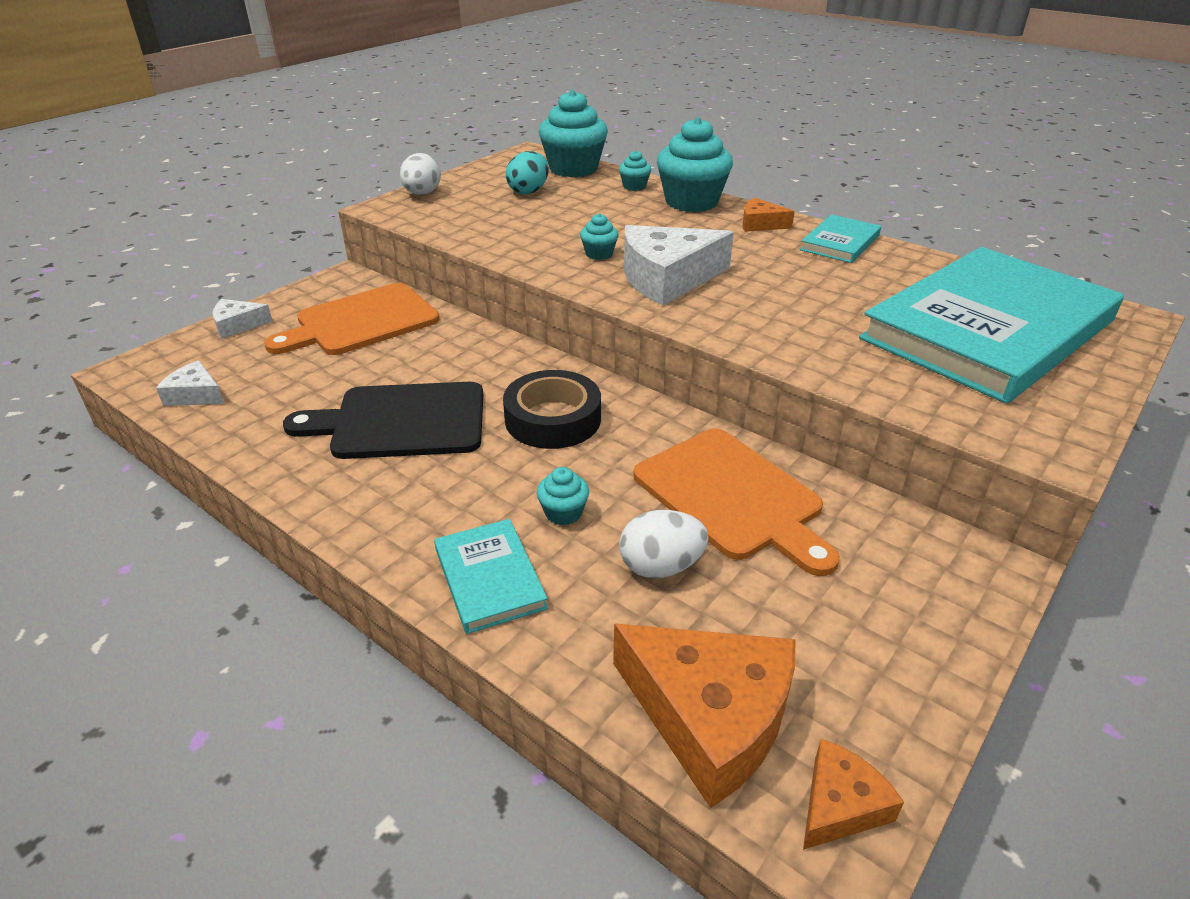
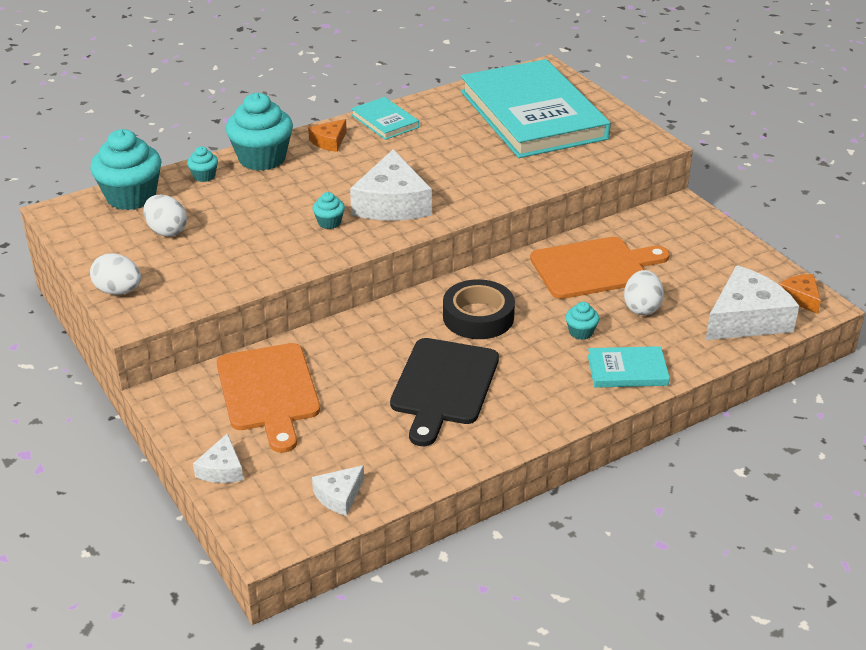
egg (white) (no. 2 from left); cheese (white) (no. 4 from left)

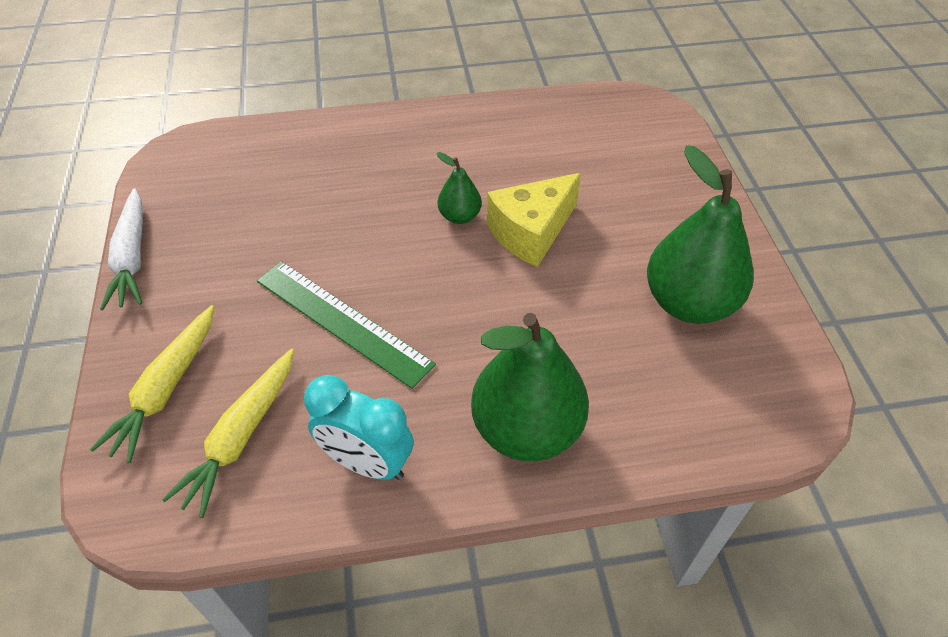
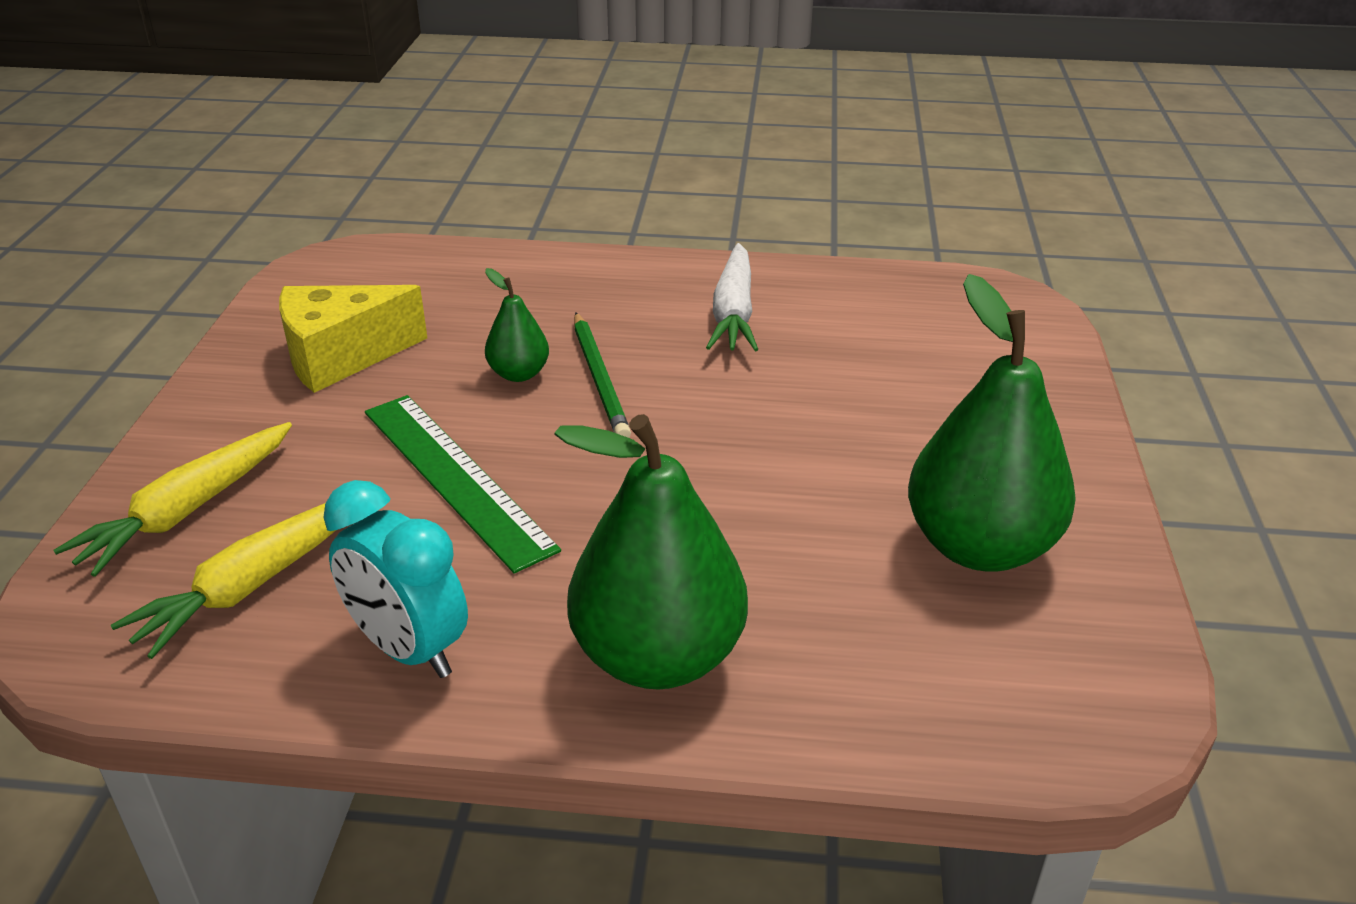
cheese (yellow); pear (green) (no. 1 from left); pencil (green); carrot (white)

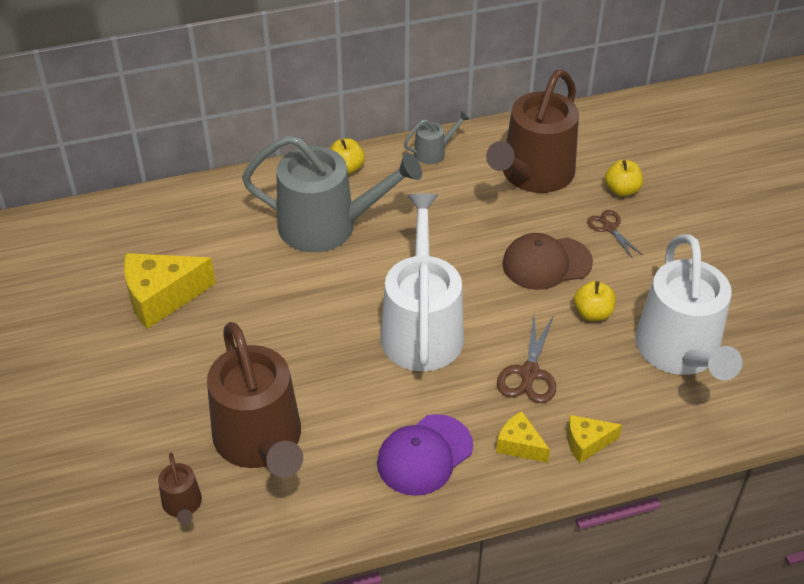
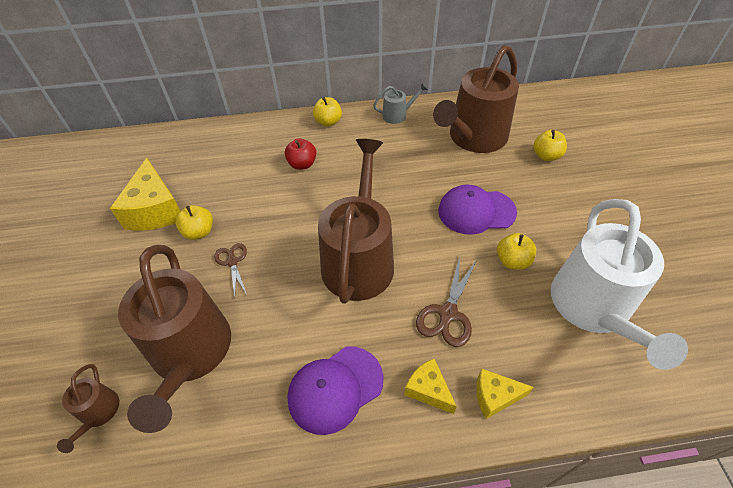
cheese (yellow) (no. 1 from left); apple (yellow) (no. 1 from left); scissors (brown) (no. 1 from left); apple (red); watering can (brown) (no. 3 from left); cap (purple) (no. 2 from left)

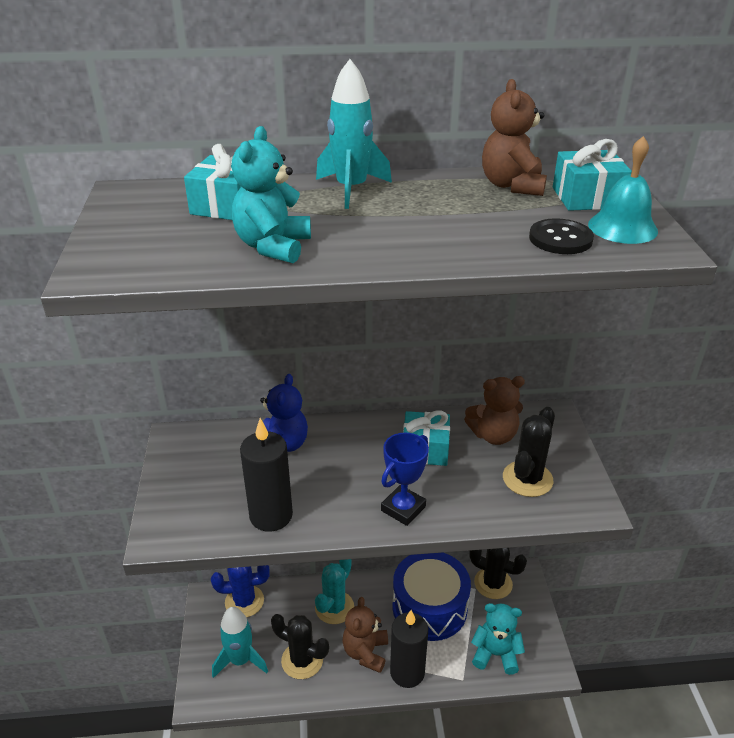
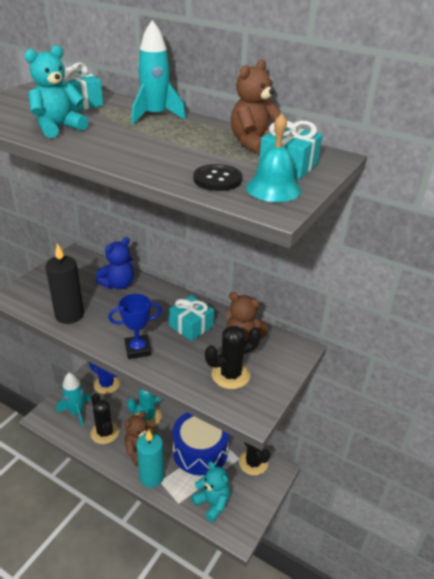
candle (turquoise)

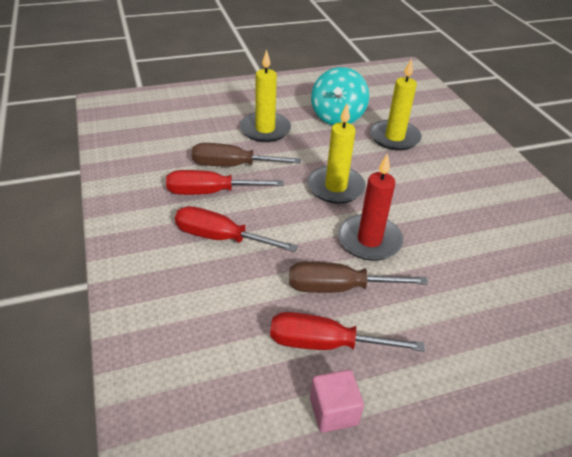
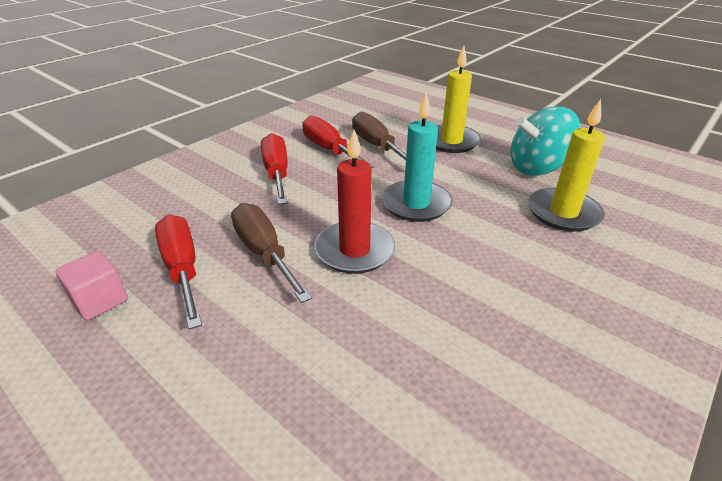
candle (turquoise)

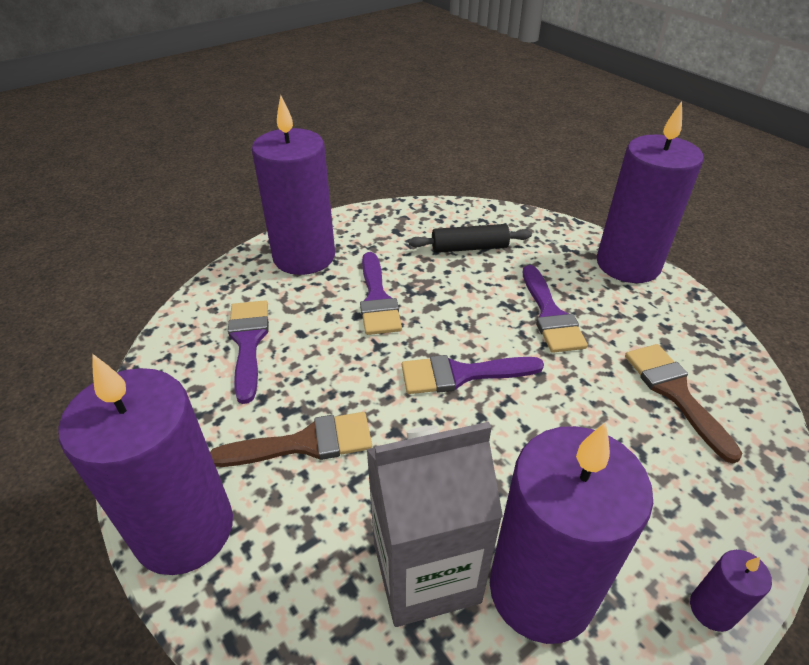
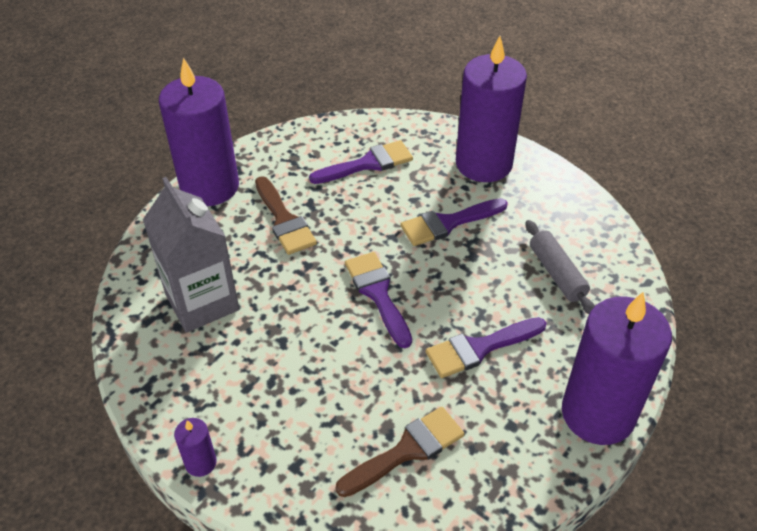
rolling pin (grey); candle (purple) (no. 3 from left in the first image)

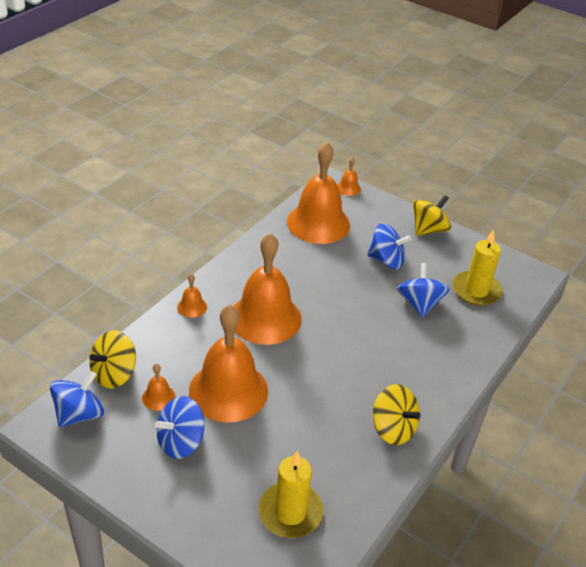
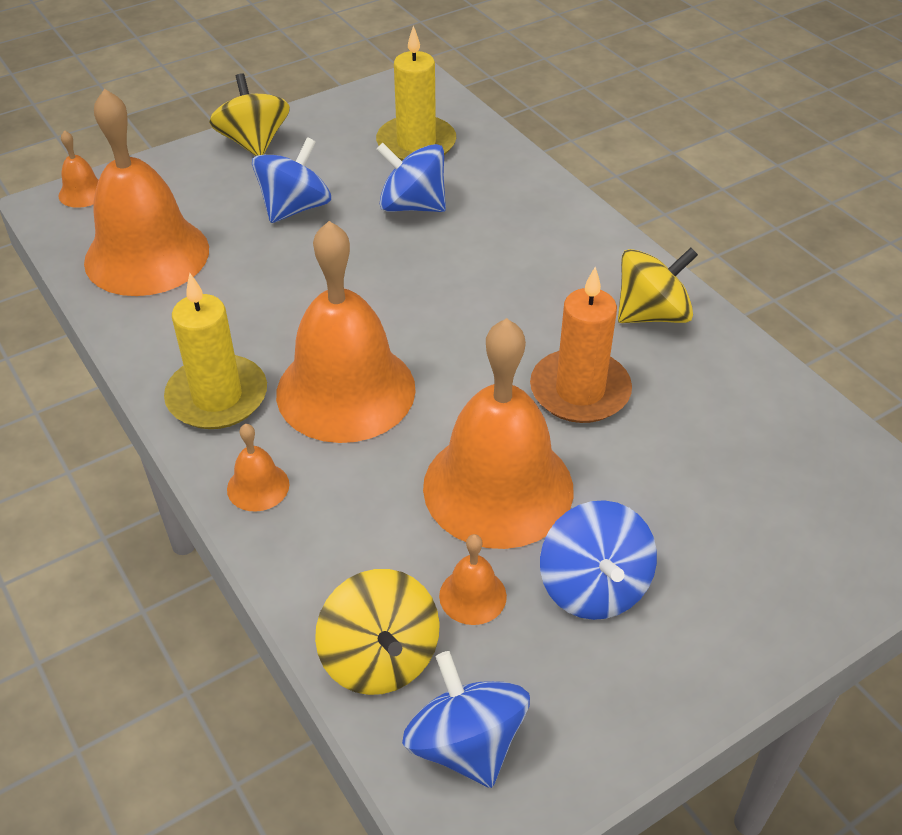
candle (yellow) (no. 1 from left); candle (orange)

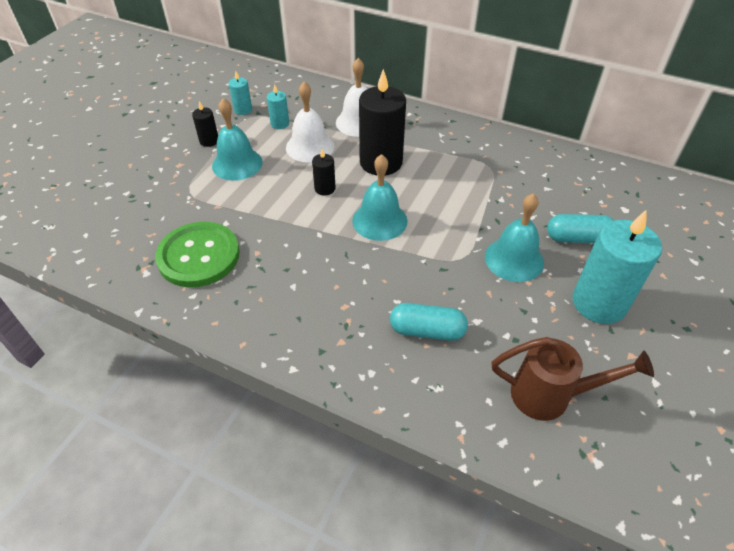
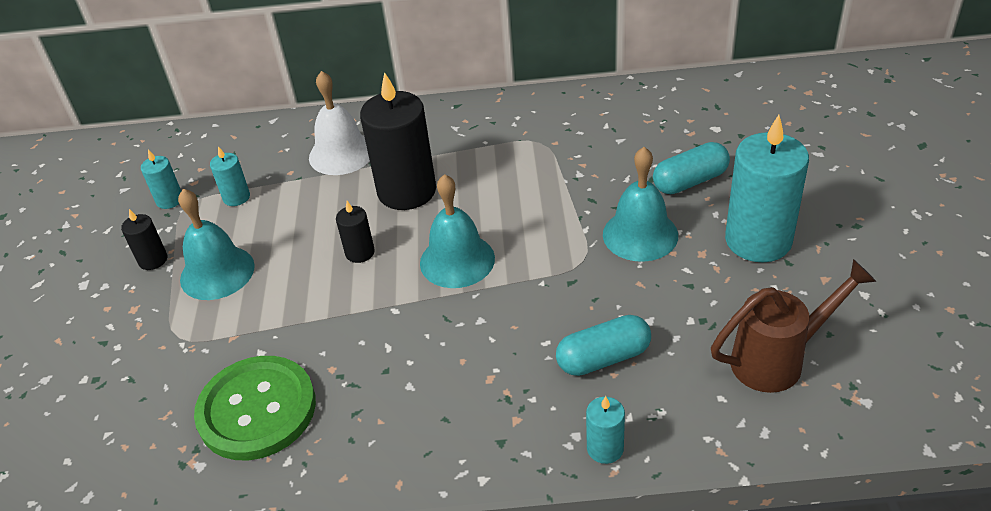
candle (turquoise) (no. 3 from left); bell (white) (no. 1 from left in the first image)

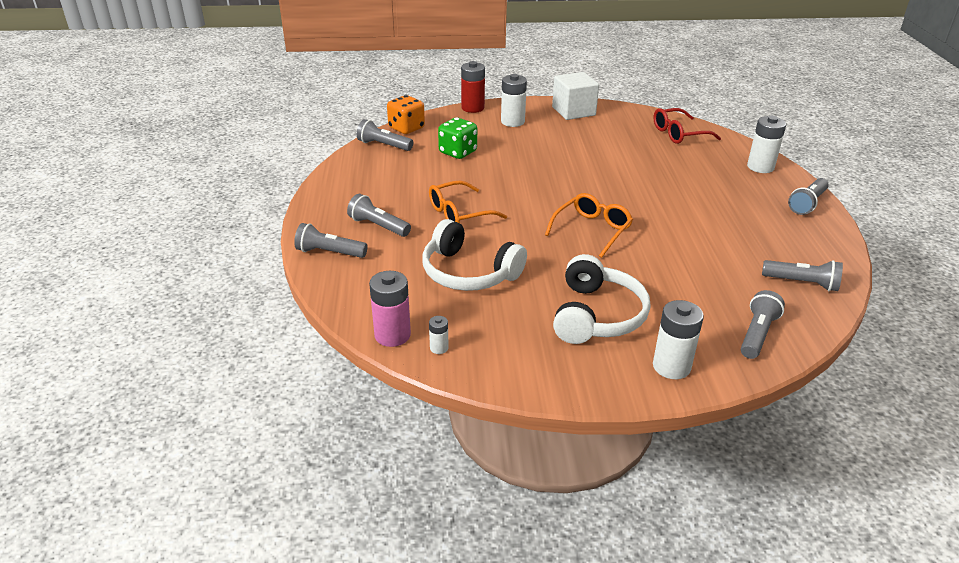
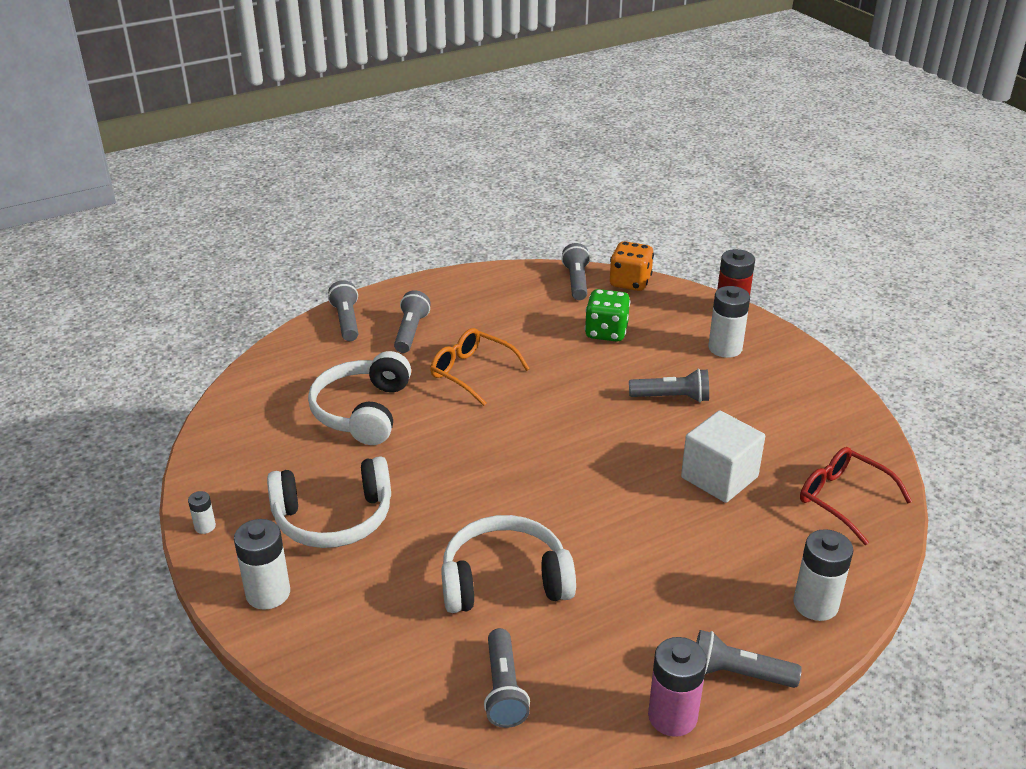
battery (white) (no. 1 from left); headphones (white) (no. 3 from left); flashlight (grey) (no. 5 from left); battery (pink); cube (white); glasses (orange) (no. 2 from left in the first image)

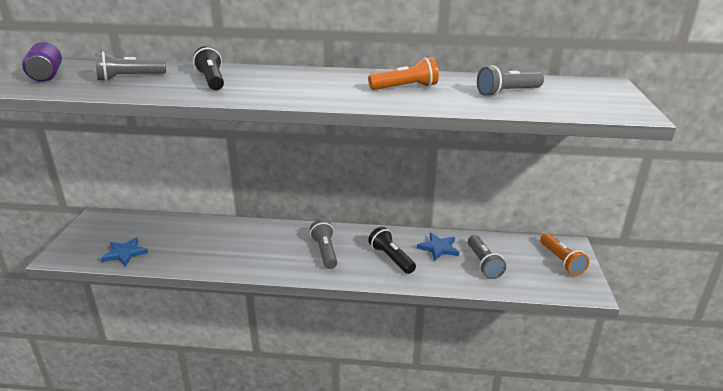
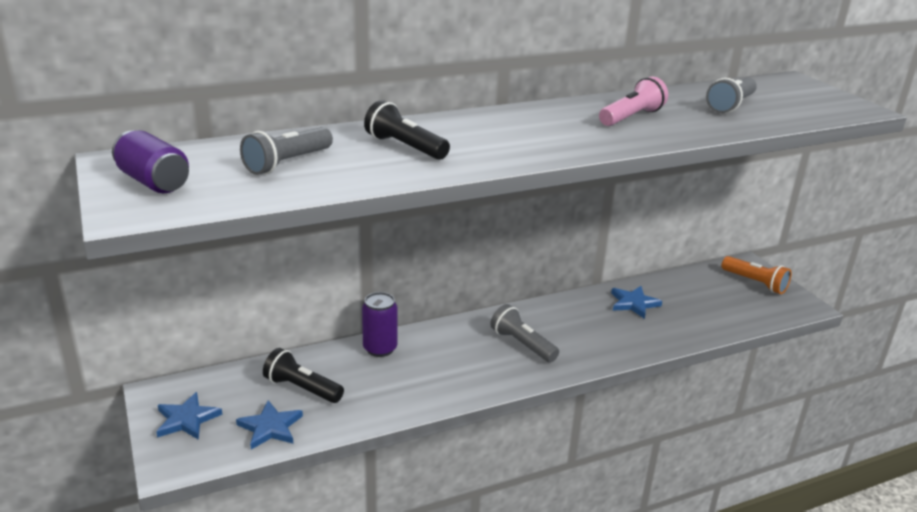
star (blue) (no. 1 from left); flashlight (black) (no. 1 from left); can (purple) (no. 2 from left); flashlight (pink); flashlight (grey) (no. 3 from left in the first image)

